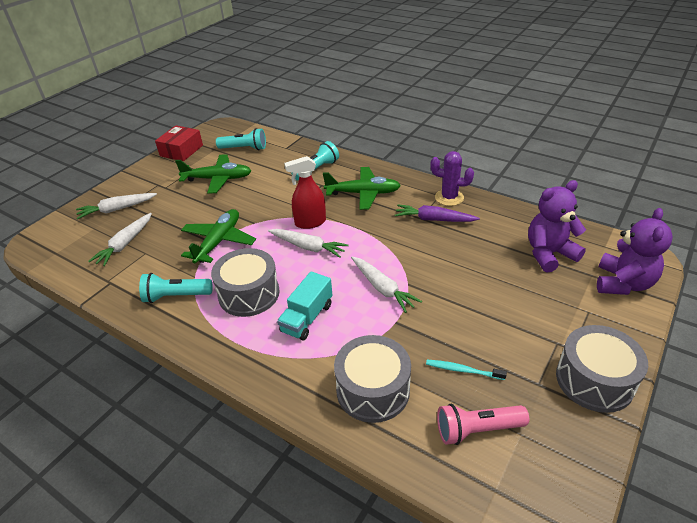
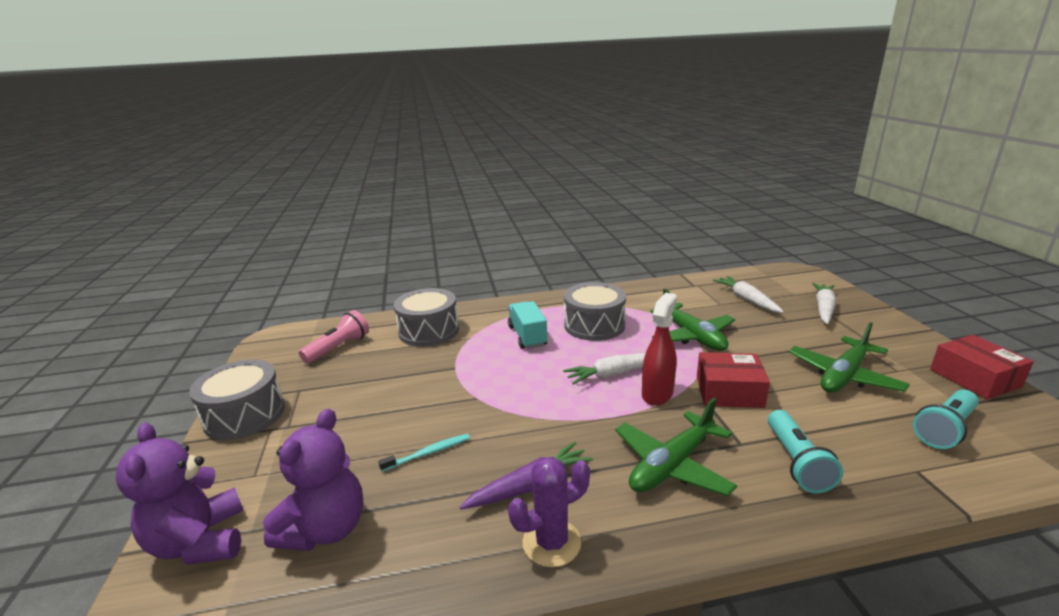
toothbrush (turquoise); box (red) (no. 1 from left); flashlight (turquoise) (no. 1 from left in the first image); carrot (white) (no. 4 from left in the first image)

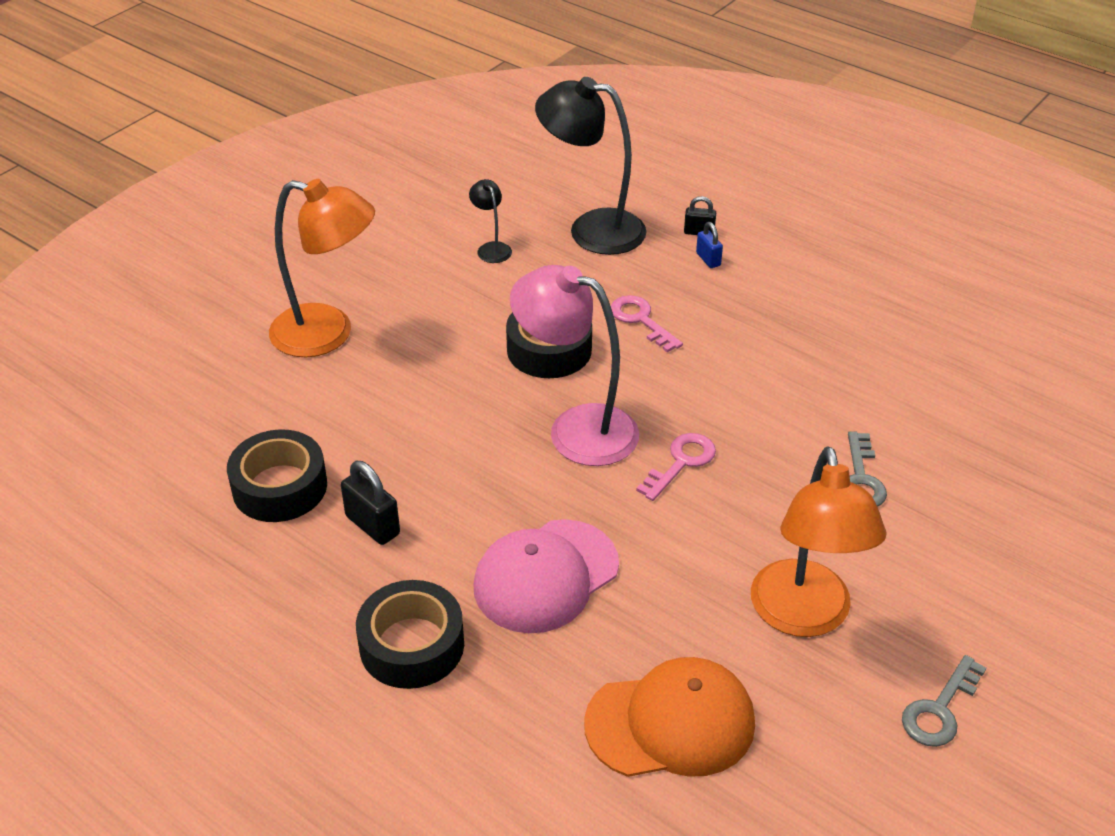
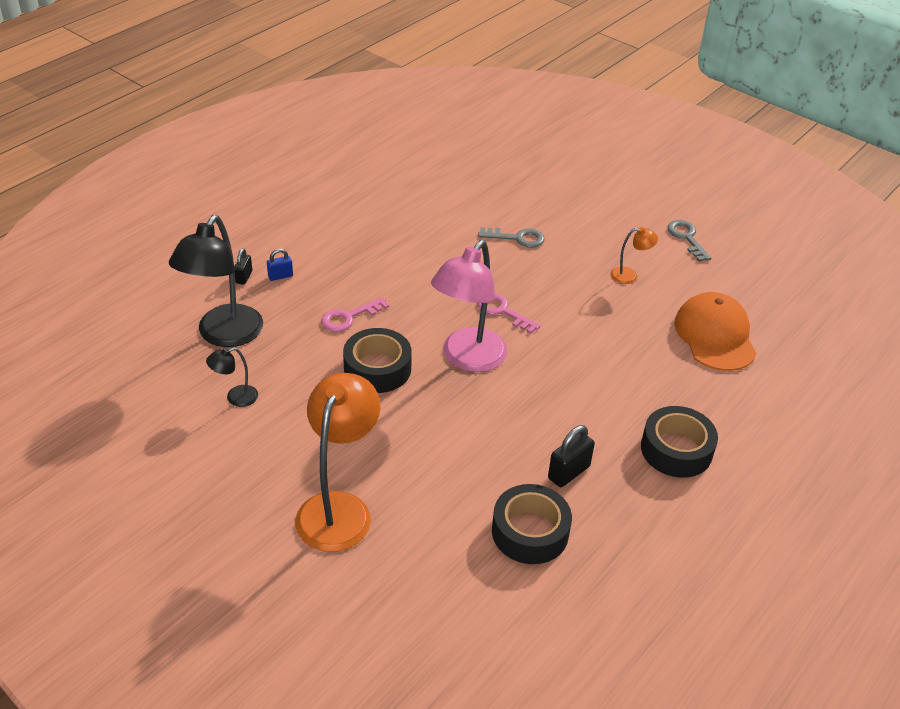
lamp (orange) (no. 2 from left); key (grey) (no. 2 from left); cap (pink)

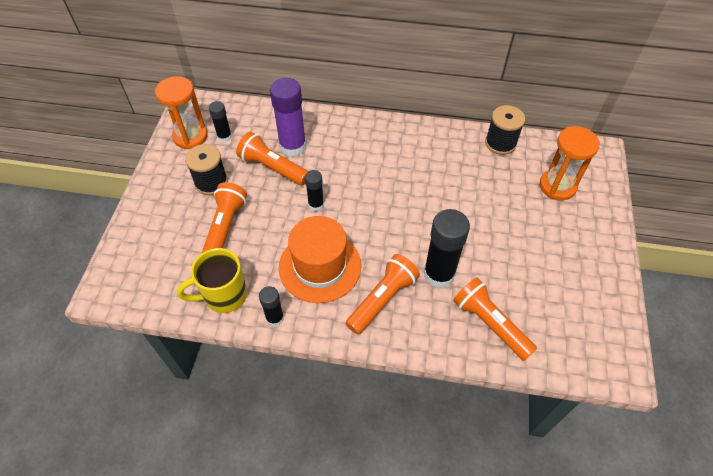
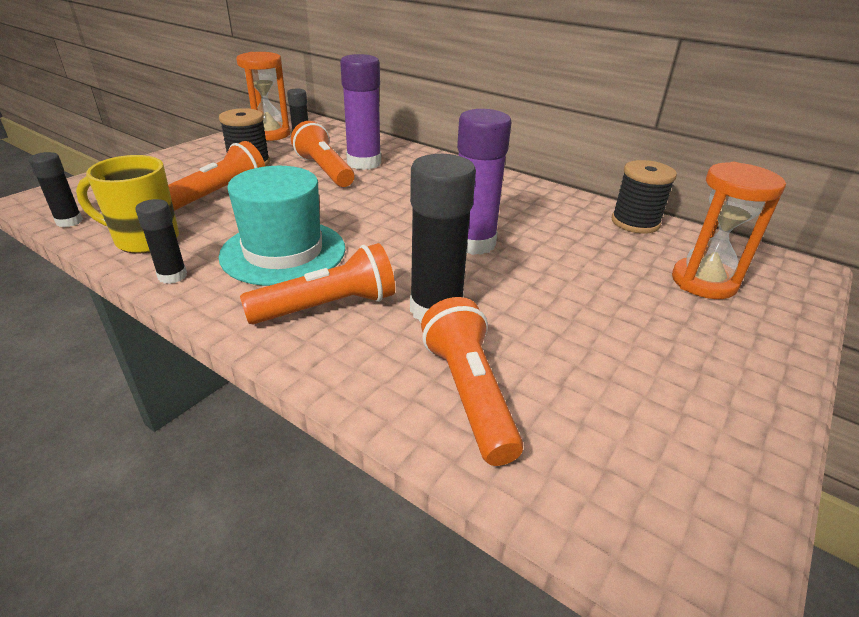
glue stick (black) (no. 1 from left); hat (turquoise); glue stick (purple) (no. 2 from left)

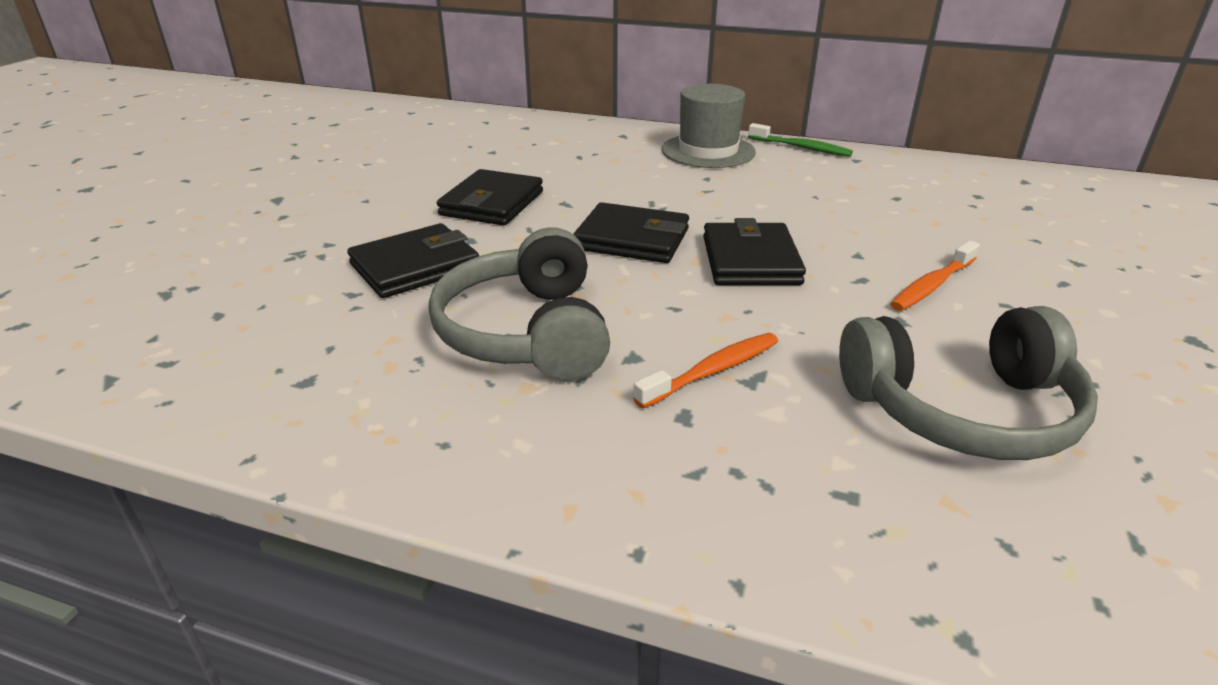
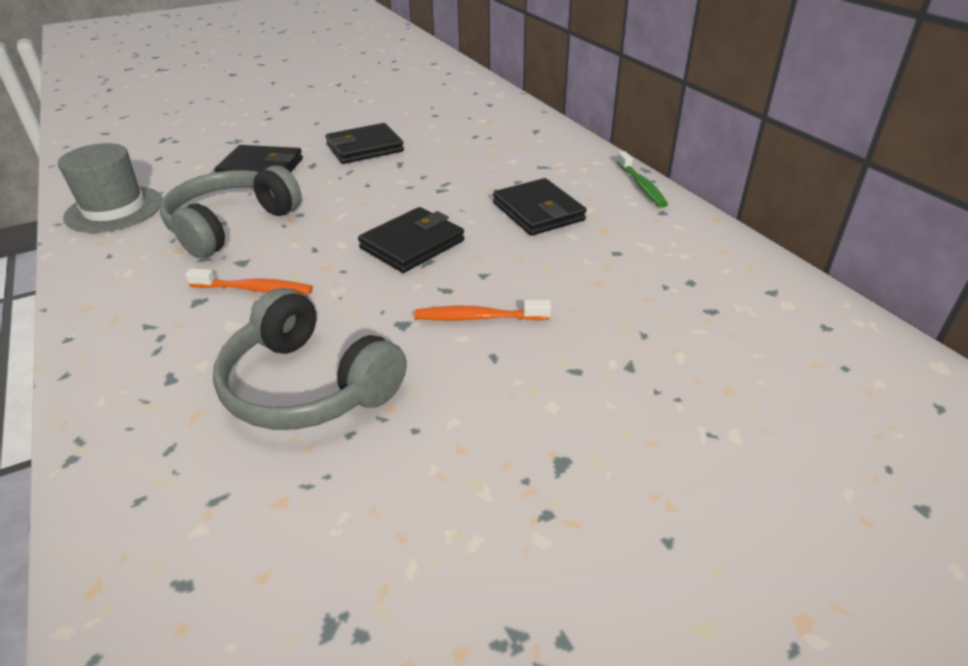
hat (grey); wallet (black) (no. 4 from left)

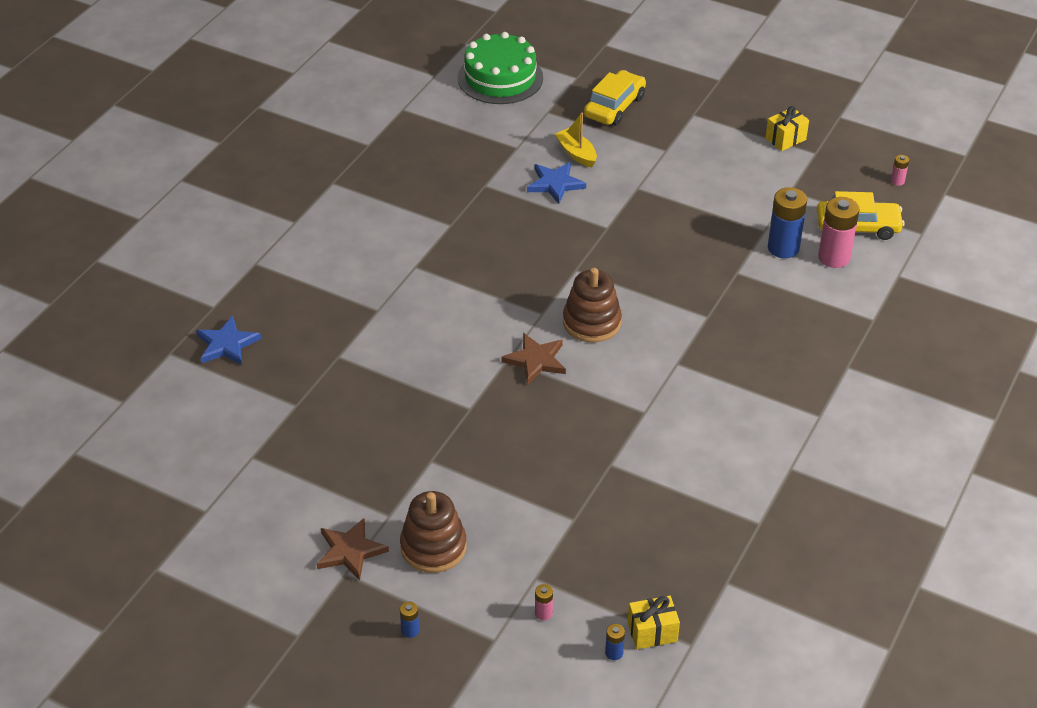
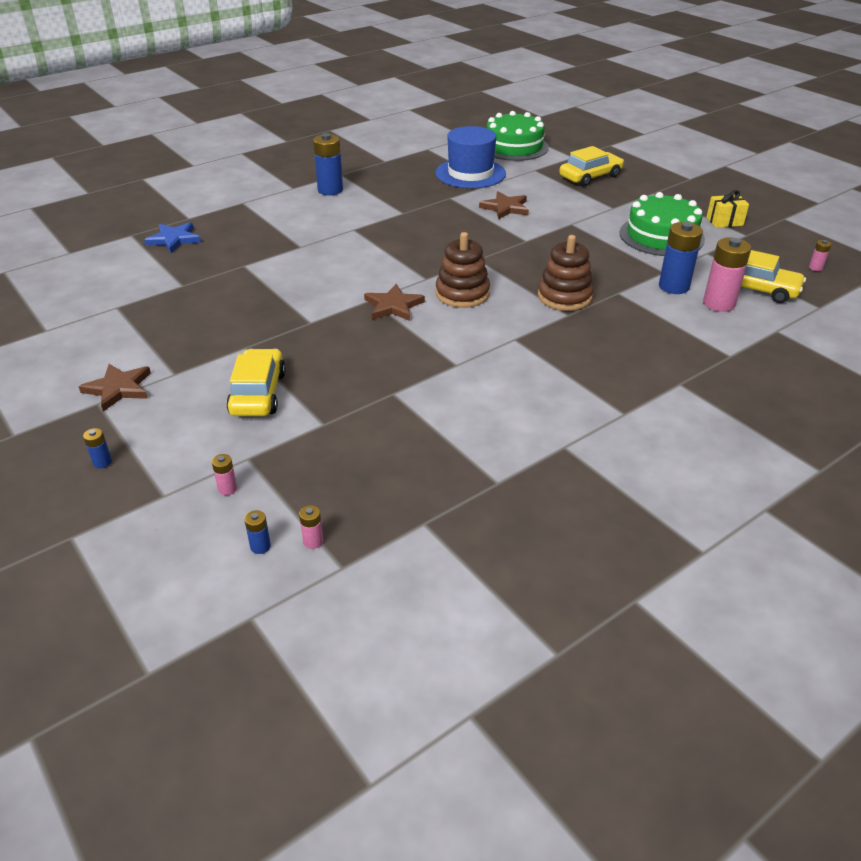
car (yellow) (no. 1 from left); battery (pink) (no. 2 from left); battery (blue) (no. 3 from left); hat (blue); star (brown) (no. 3 from left); stacking toy (brown) (no. 2 from left); cake (green) (no. 2 from left); boat (yellow)

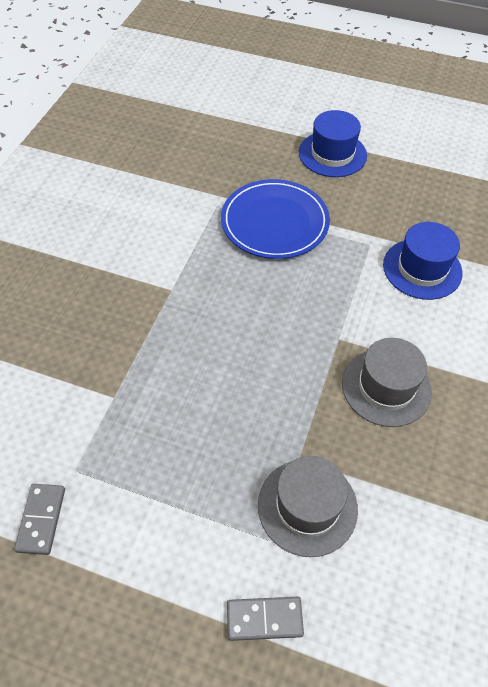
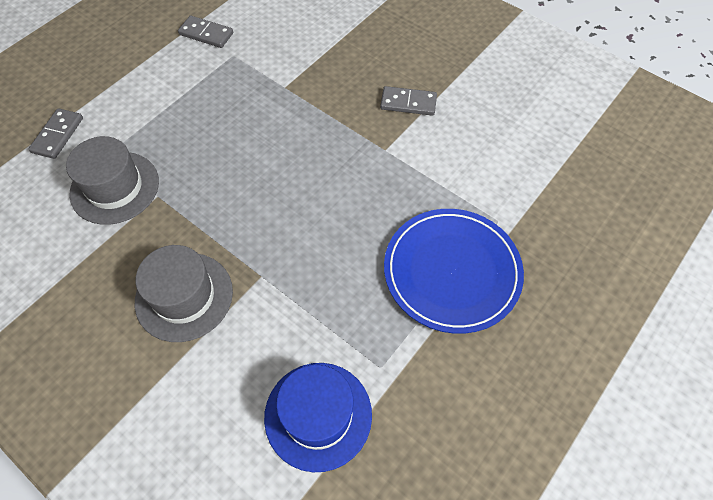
domino (grey) (no. 3 from left); hat (blue) (no. 1 from left in the first image)

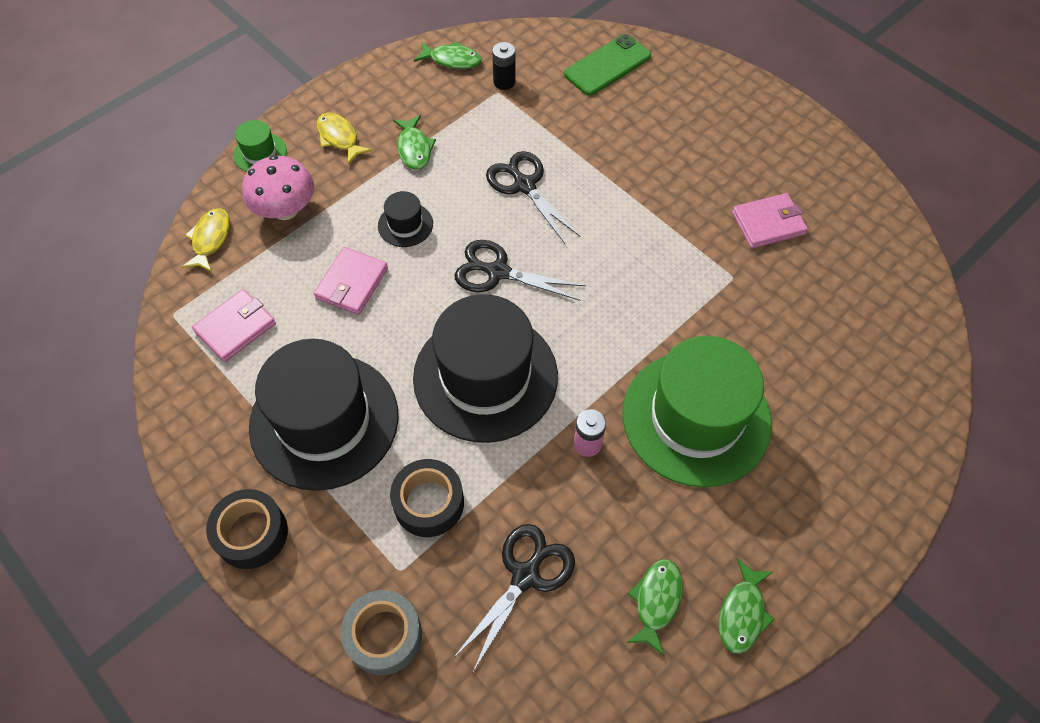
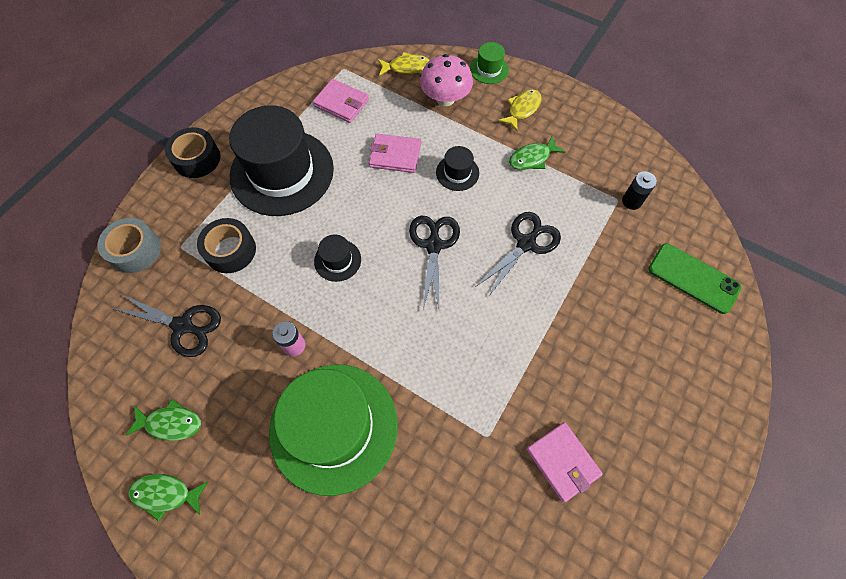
hat (black) (no. 2 from left); fish (green) (no. 2 from left in the first image)

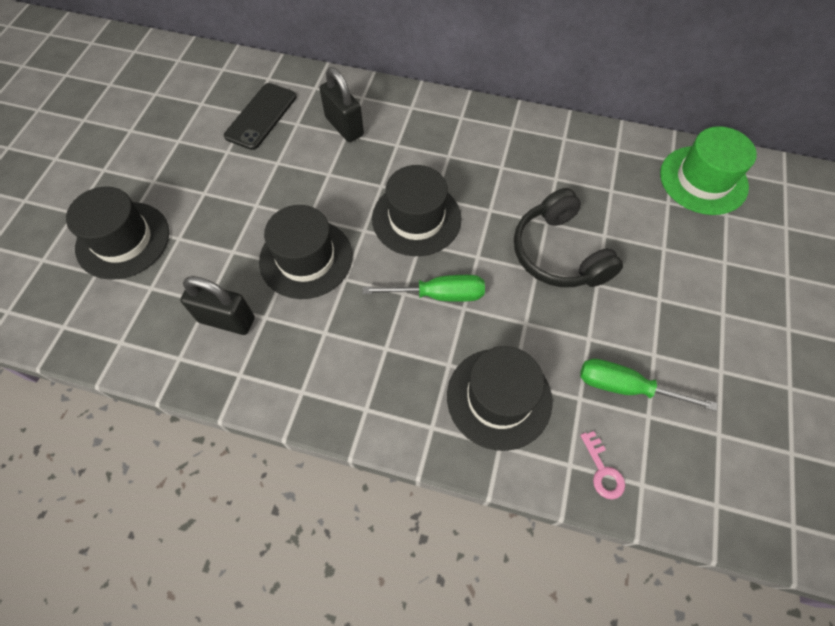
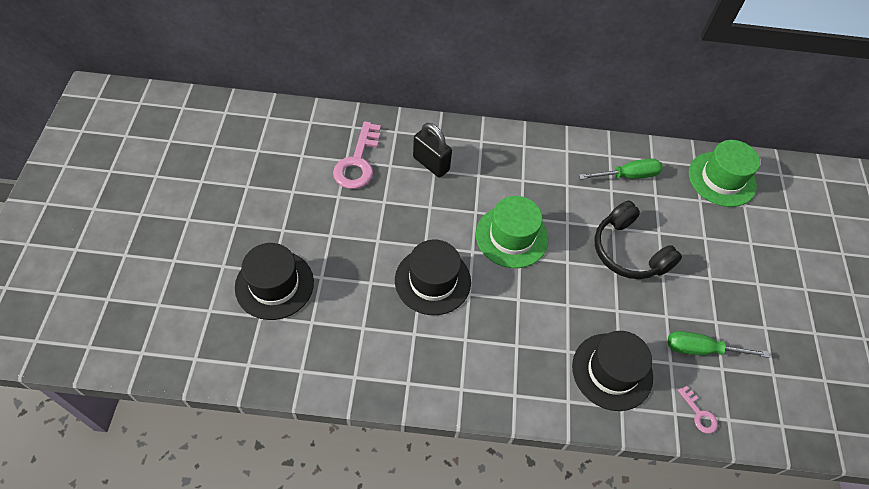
key (pink) (no. 1 from left); hat (green) (no. 1 from left); screwdriver (green) (no. 1 from left); padlock (black) (no. 1 from left in the first image)

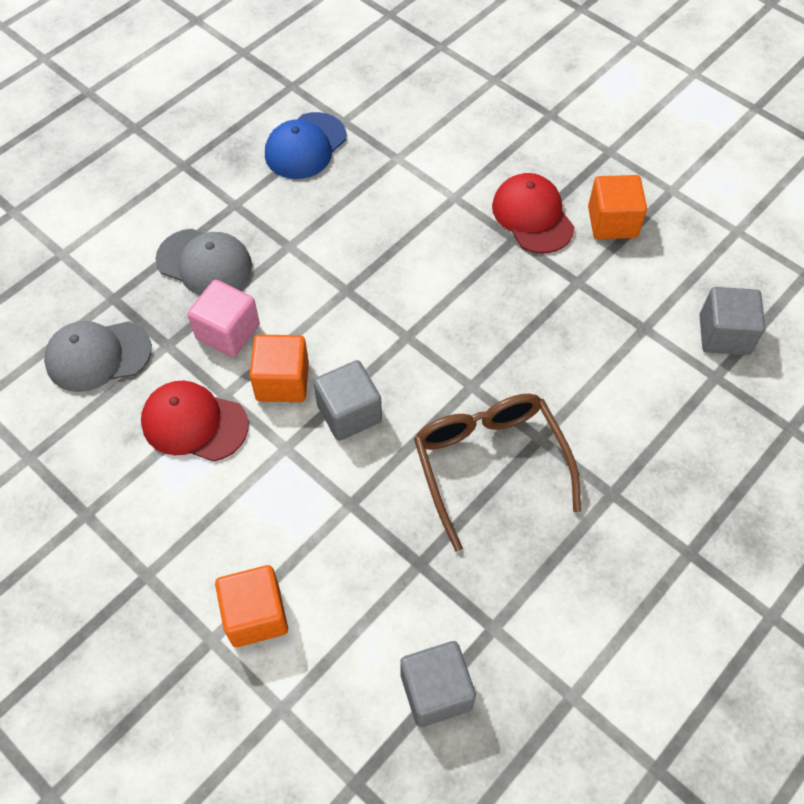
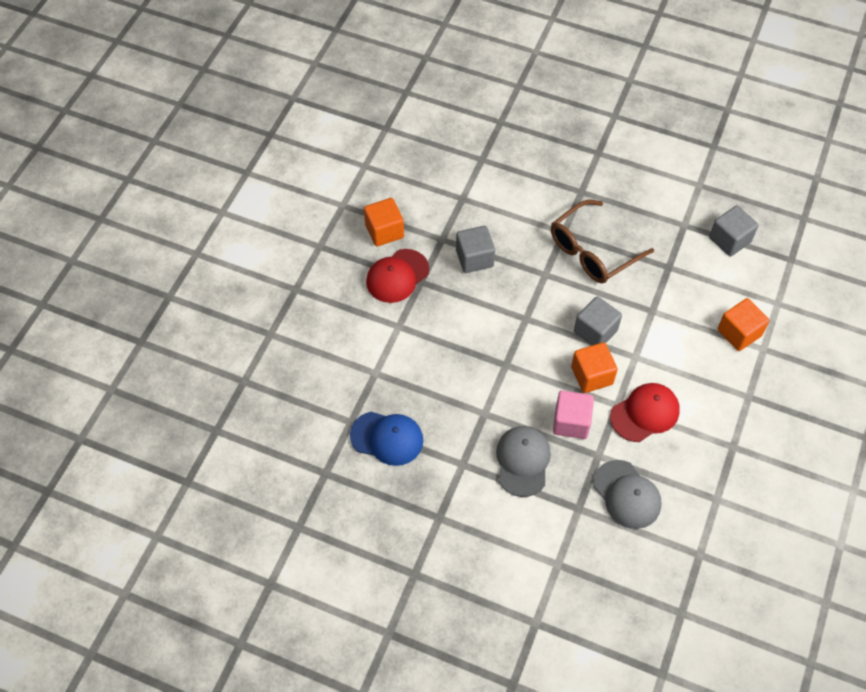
cube (grey) (no. 1 from left); cap (red) (no. 2 from left)

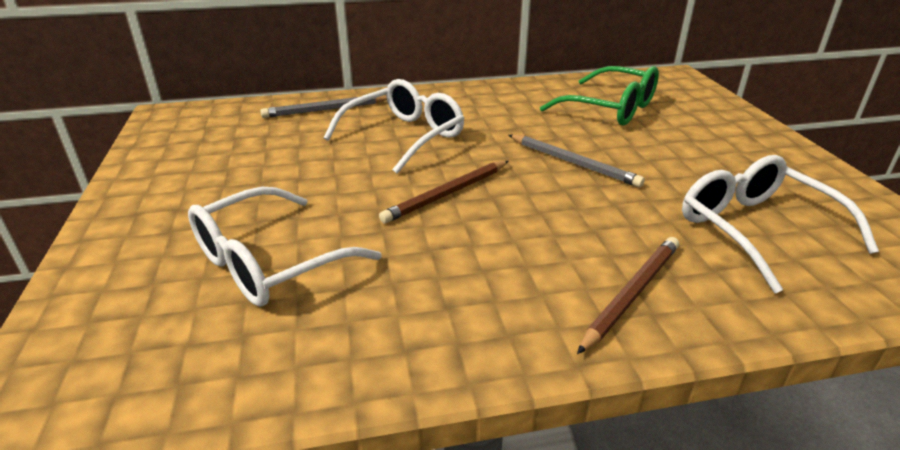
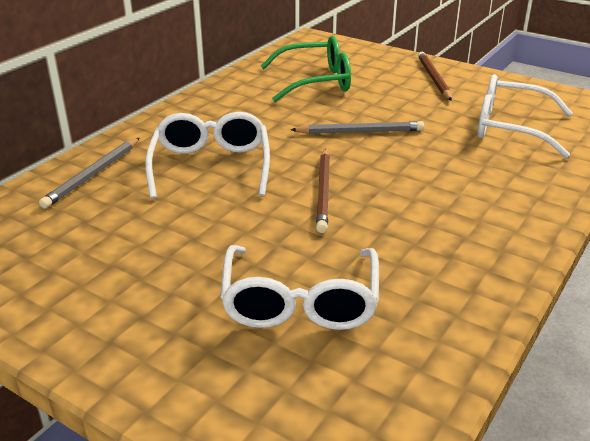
pencil (brown) (no. 2 from left)

